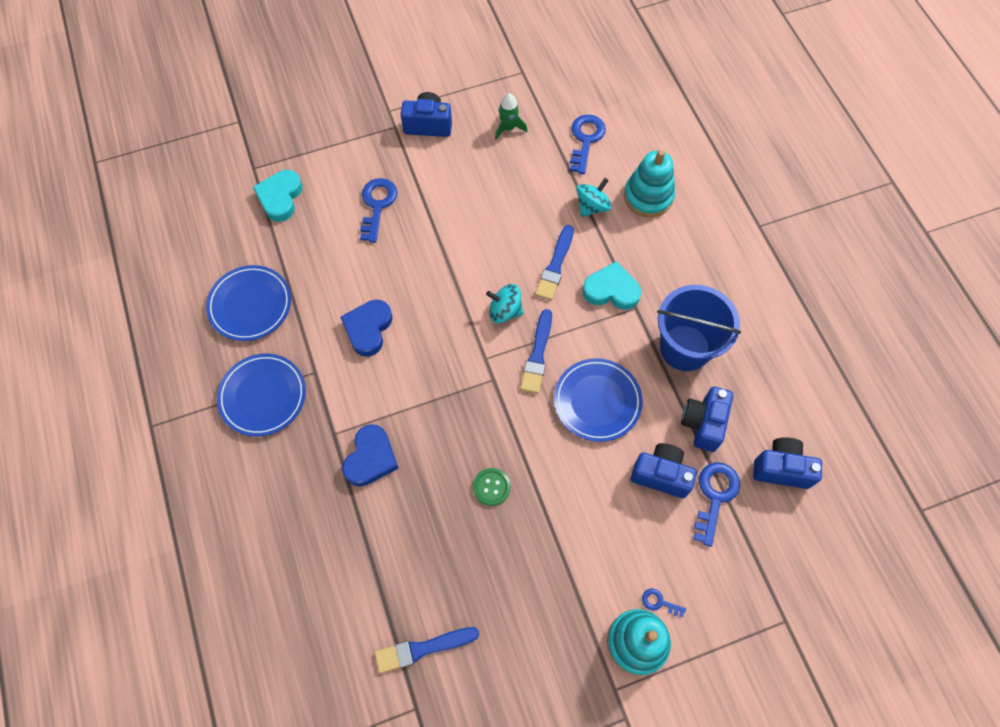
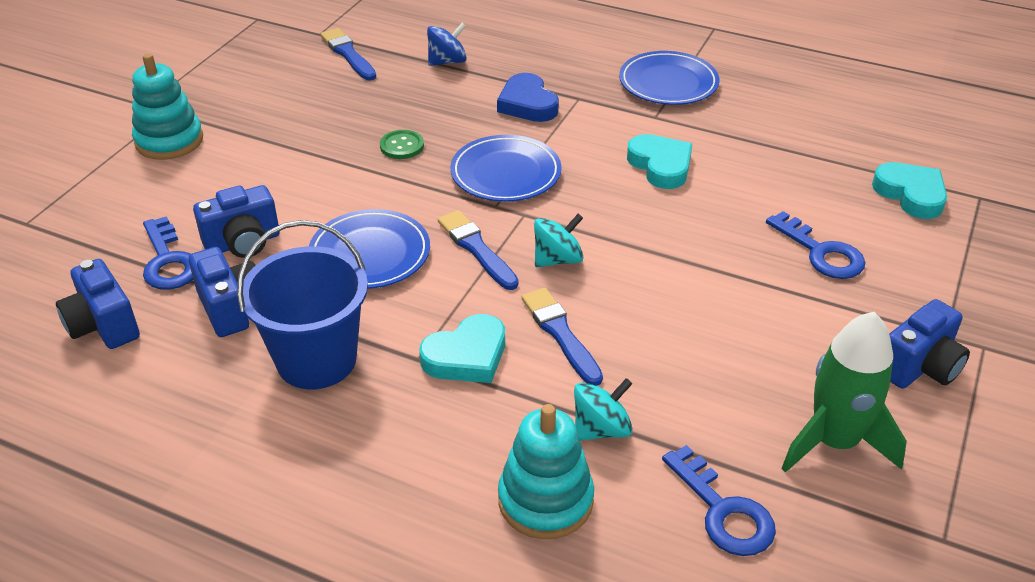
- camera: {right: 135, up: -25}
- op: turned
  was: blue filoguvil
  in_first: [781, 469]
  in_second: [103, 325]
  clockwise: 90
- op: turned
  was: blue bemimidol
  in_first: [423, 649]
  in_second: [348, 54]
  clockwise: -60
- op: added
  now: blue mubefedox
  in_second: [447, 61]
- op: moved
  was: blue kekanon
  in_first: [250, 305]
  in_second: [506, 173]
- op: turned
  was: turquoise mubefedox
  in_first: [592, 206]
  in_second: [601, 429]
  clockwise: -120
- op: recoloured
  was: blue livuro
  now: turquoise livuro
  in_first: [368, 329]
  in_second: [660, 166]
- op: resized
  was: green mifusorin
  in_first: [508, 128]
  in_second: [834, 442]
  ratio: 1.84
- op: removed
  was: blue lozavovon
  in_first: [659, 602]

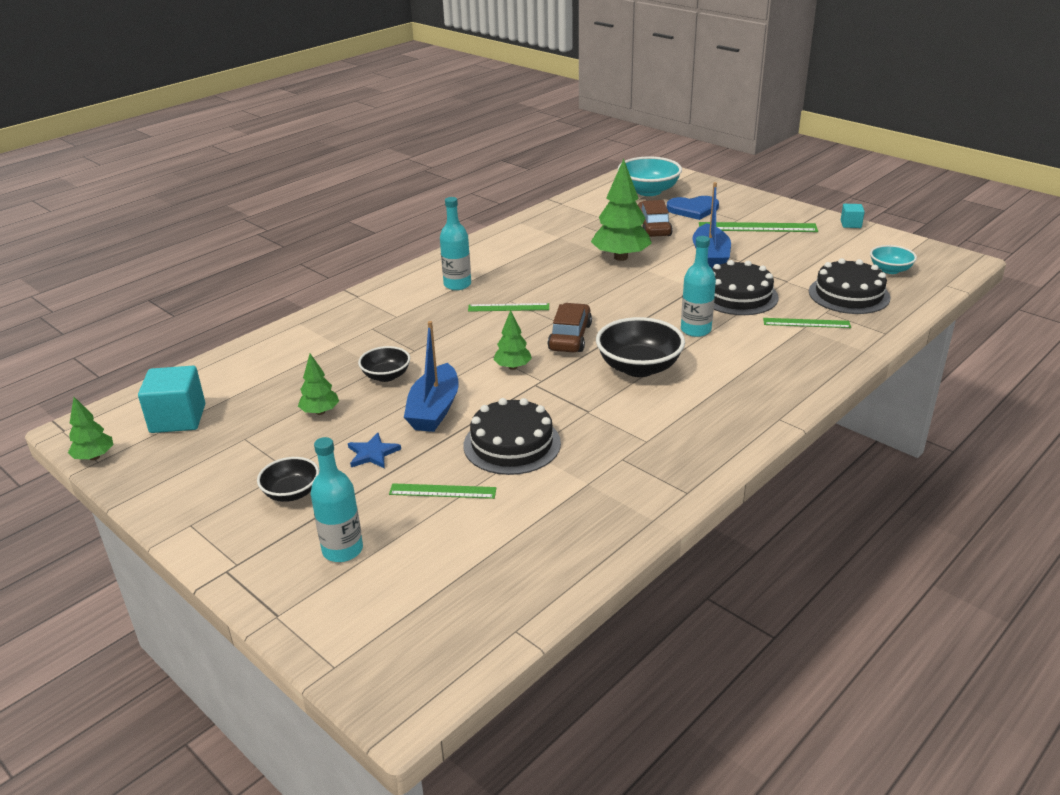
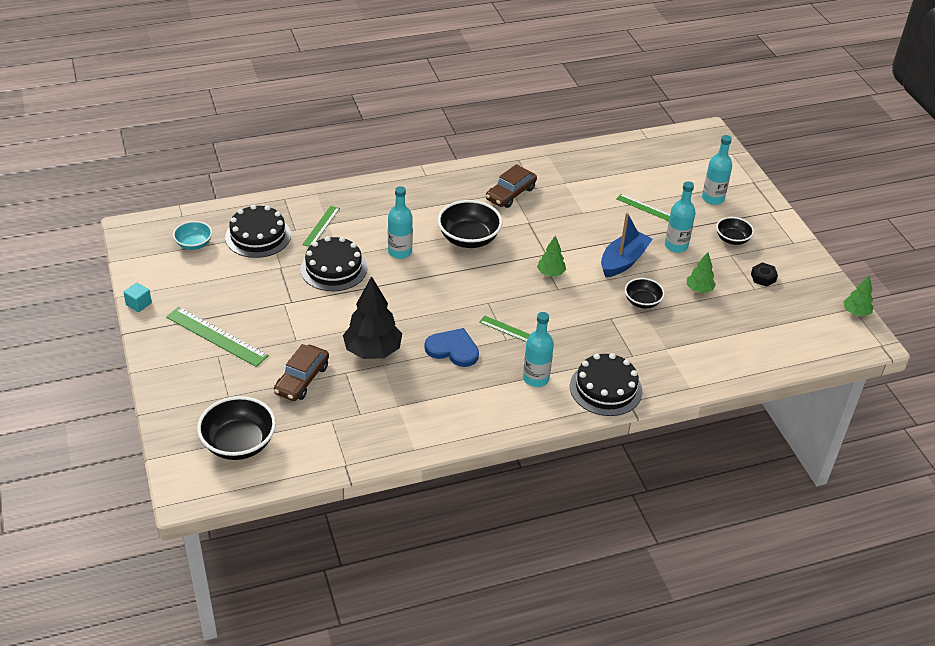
- camera: {right: -155, up: 10}
- op: recoloured
  was: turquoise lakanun
  now: black lakanun
  in_first: [648, 191]
  in_second: [239, 444]
- op: turned
  was: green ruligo
  in_first: [806, 323]
  in_second: [321, 226]
  clockwise: 75
- op: recoloured
  was: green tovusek
  now: black tovusek
  in_first: [620, 257]
  in_second: [373, 351]
- op: moved
  was: blue livuro
  in_first: [693, 209]
  in_second: [453, 349]
- op: moved
  was: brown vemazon
  in_first: [570, 337]
  in_second: [510, 194]
- op: moved
  was: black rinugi
  in_first: [512, 444]
  in_second: [605, 388]
- op: replaced
  was: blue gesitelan
  now: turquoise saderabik
  in_first: [372, 453]
  in_second: [676, 246]
- op: added
  now: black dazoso
  in_second: [763, 277]
- op: removed
  was: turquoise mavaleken
  in_first: [178, 418]
- op: removed
  was: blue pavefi
  in_first: [710, 257]

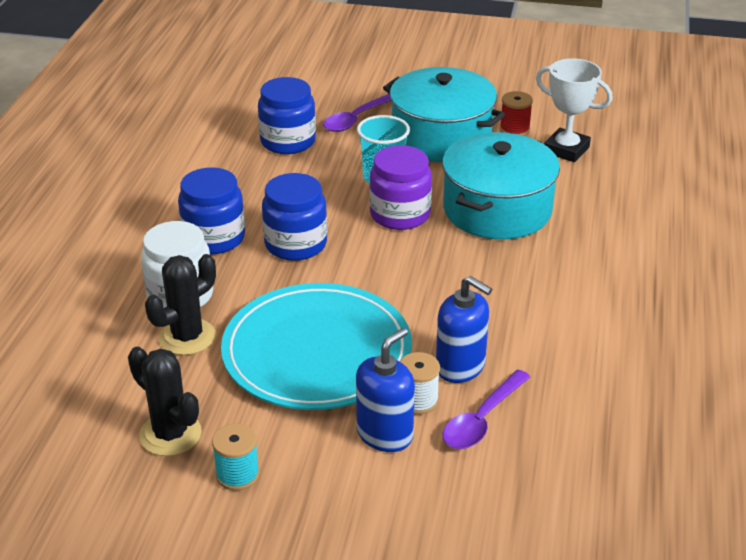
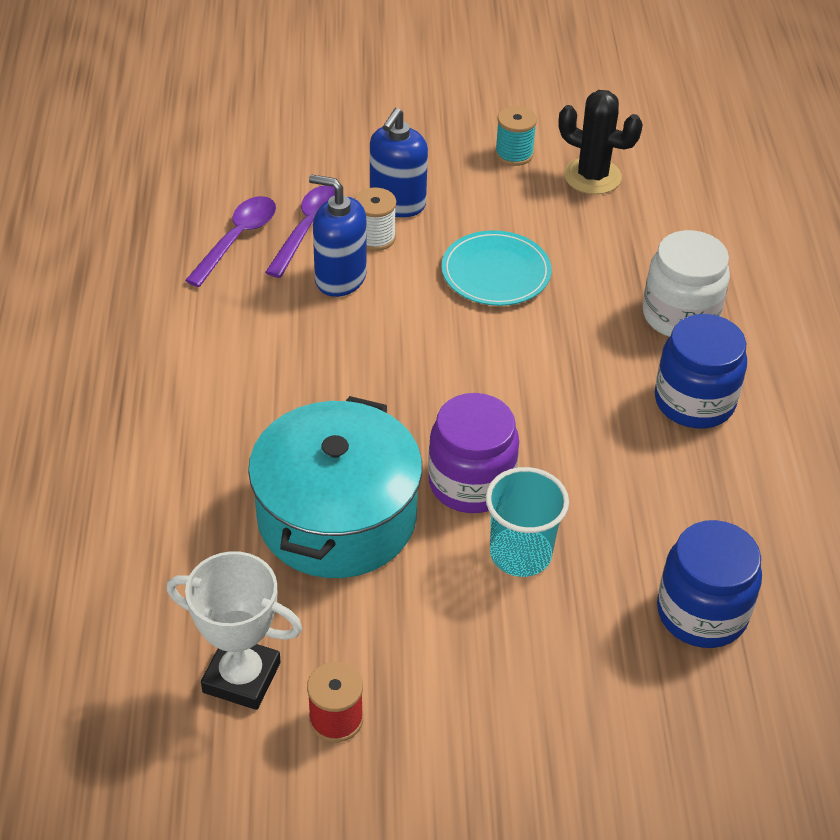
- camera: {right: 165, up: 10}
- op: moved
  was: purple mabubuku
  in_first: [356, 119]
  in_second: [237, 239]
- op: resized
  was: turquoise kekanon
  in_first: [317, 352]
  in_second: [496, 272]
  ratio: 0.54
- op: removed
  was: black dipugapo
  in_first: [187, 337]
- op: removed
  was: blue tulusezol
  in_first: [295, 244]
- op: removed
  was: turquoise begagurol
  in_first: [441, 137]

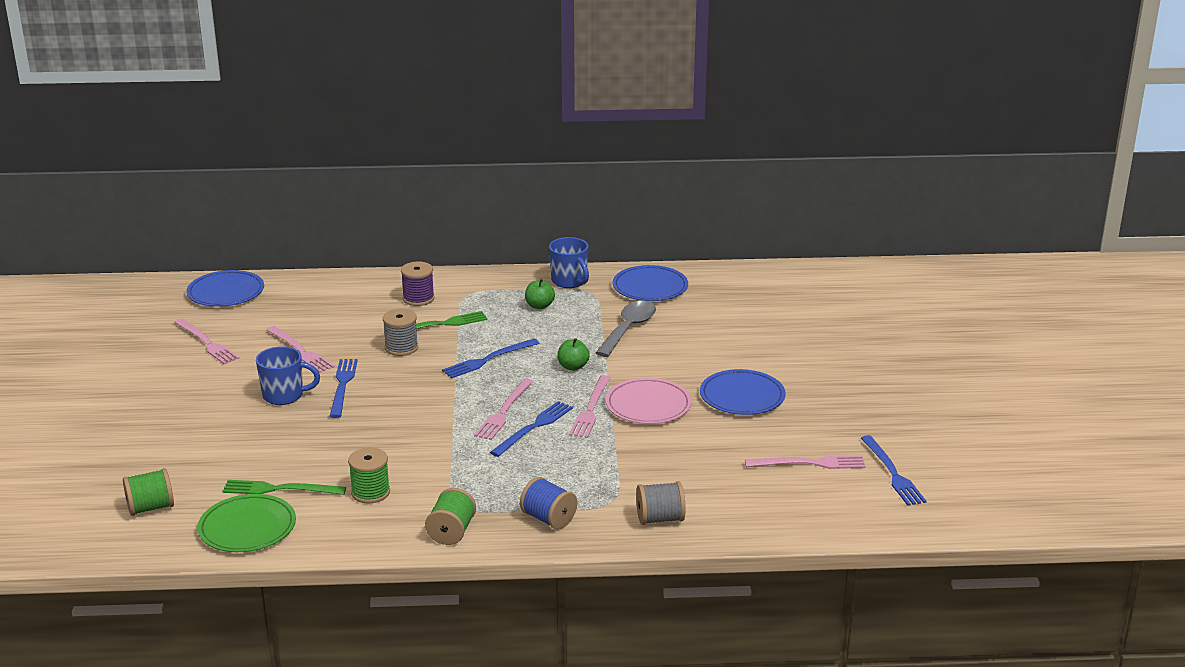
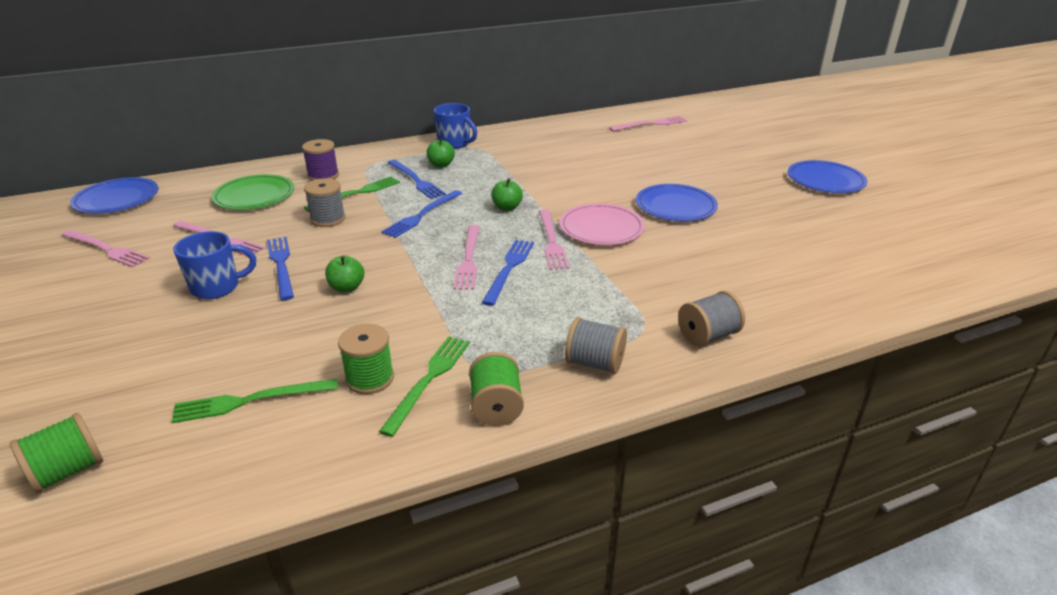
- camera: {right: -20, up: 5}
- op: moved
  was: green kekanon
  in_first: [247, 527]
  in_second: [254, 196]
- op: added
  now: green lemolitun
  in_second: [347, 288]
- op: added
  now: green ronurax
  in_second: [428, 380]
- op: moved
  was: blue ronurax
  in_first: [892, 473]
  in_second: [416, 180]
- op: recoloured
  was: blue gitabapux
  now: grey gitabapux
  in_first: [548, 519]
  in_second: [595, 363]
- op: moved
  was: pink ronurax
  in_first: [809, 463]
  in_second: [651, 124]
- op: moved
  was: blue kekanon
  in_first: [650, 287]
  in_second: [825, 180]
- op: removed
  was: grey mabubuku
  in_first: [628, 329]

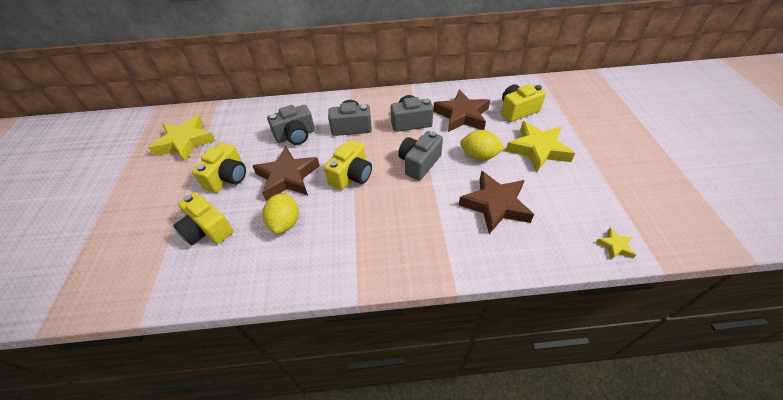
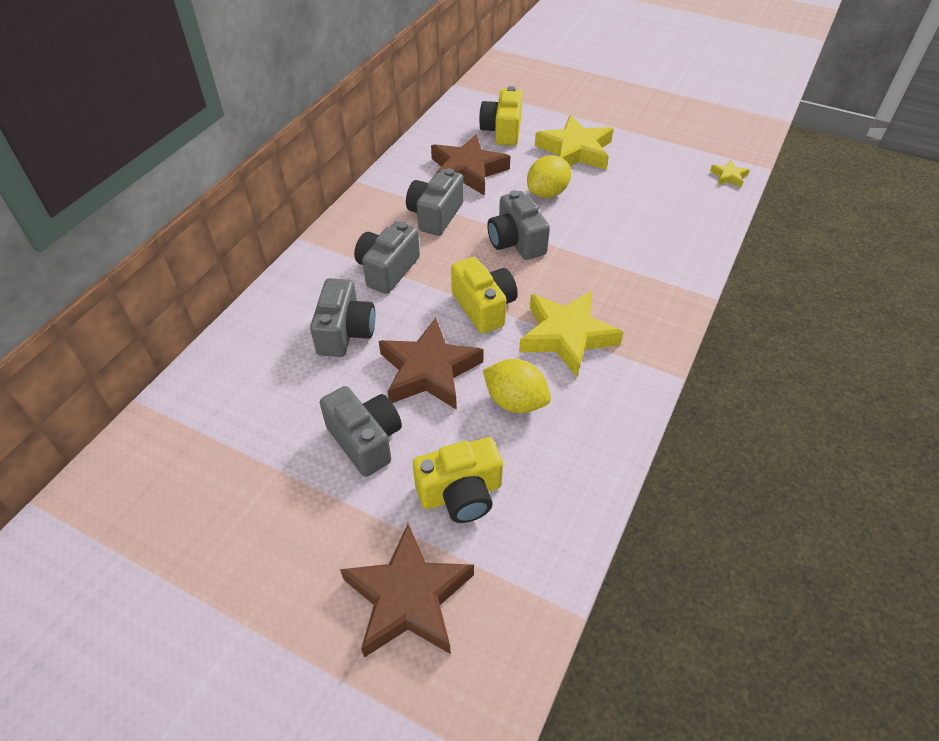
- camera: {right: -60, up: 0}
- op: recoloured
  was: yellow filoguvil
  now: grey filoguvil
  in_first: [228, 177]
  in_second: [365, 440]
- op: moved
  was: brown gesitelan
  in_first: [495, 205]
  in_second: [408, 598]
- op: moved
  was: yellow gesitelan
  in_first: [185, 142]
  in_second: [567, 336]

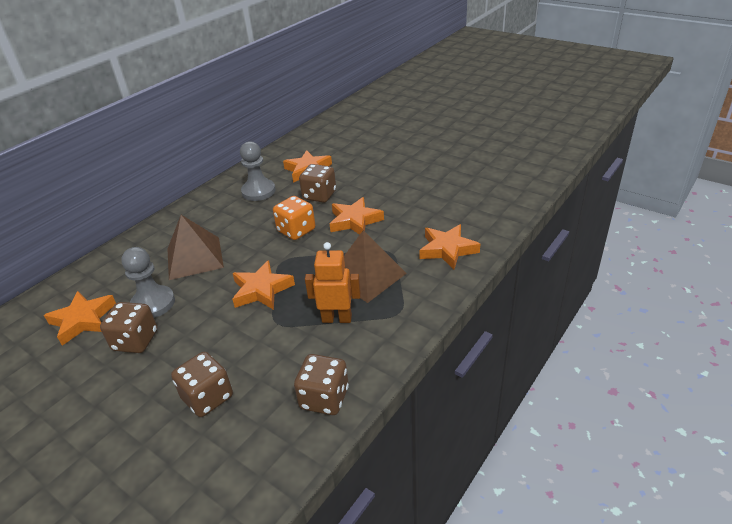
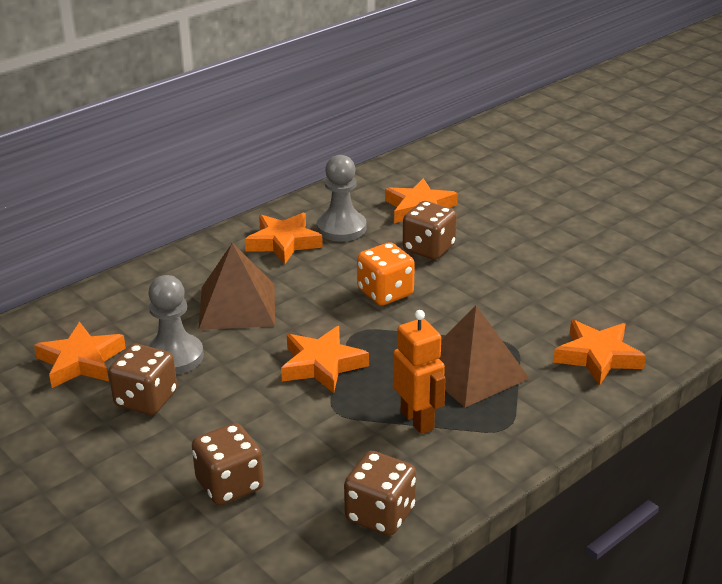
- camera: {right: 10, up: -5}
- op: moved
  was: orange gesitelan
  in_first: [355, 221]
  in_second: [283, 242]
- op: turned
  was: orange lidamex
  in_first: [337, 318]
  in_second: [417, 420]
  clockwise: 45

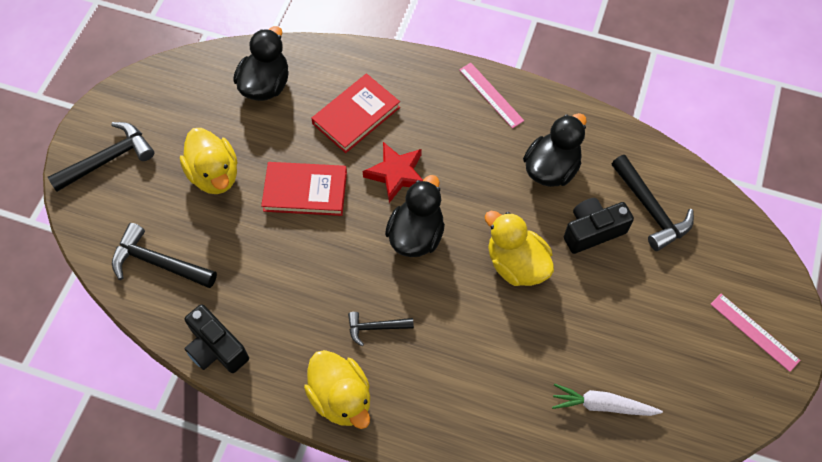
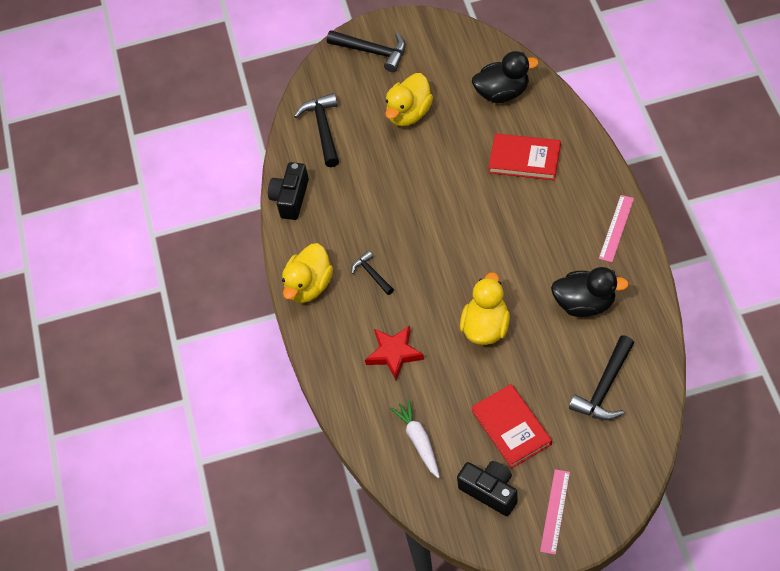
- camera: {right: 65, up: -5}
- op: moved
  was: red gesitelan
  in_first: [396, 174]
  in_second: [394, 353]
- op: moved
  was: black filoguvil
  in_first: [592, 231]
  in_second: [490, 491]
- op: moved
  was: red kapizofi
  in_first: [305, 191]
  in_second: [511, 427]
- op: removed
  was: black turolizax
  in_first: [416, 235]

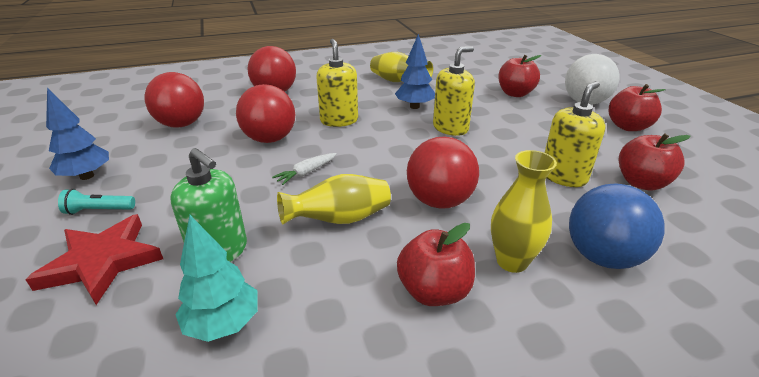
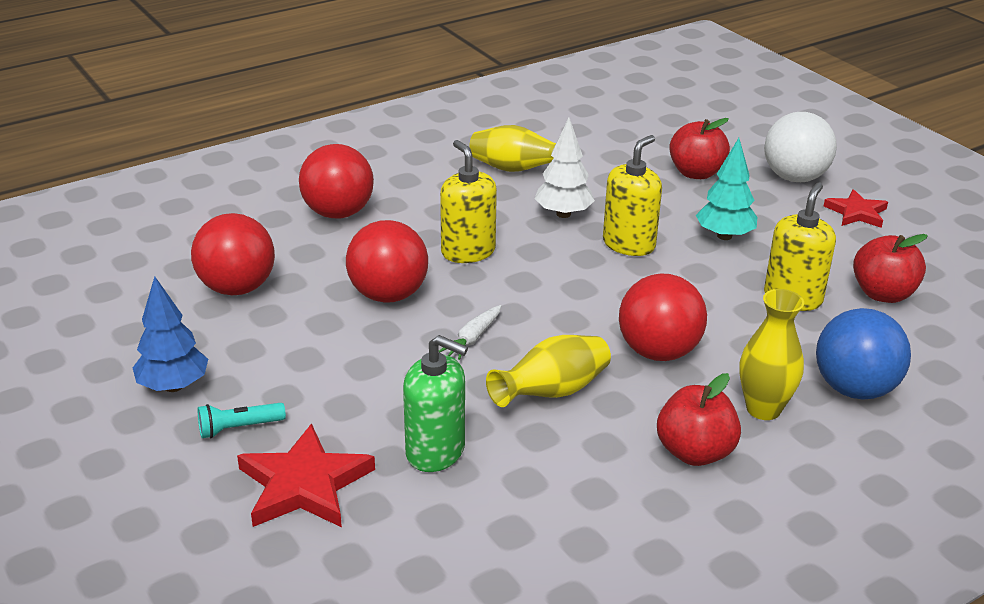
- camera: {right: -15, up: 0}
- op: recoloured
  was: blue tovusek
  now: white tovusek
  in_first: [414, 107]
  in_second: [563, 214]
- op: moved
  was: turquoise tovusek
  in_first: [223, 324]
  in_second: [724, 236]
- op: replaced
  was: red lemolitun
  now: red gesitelan
  in_first: [628, 127]
  in_second: [856, 213]

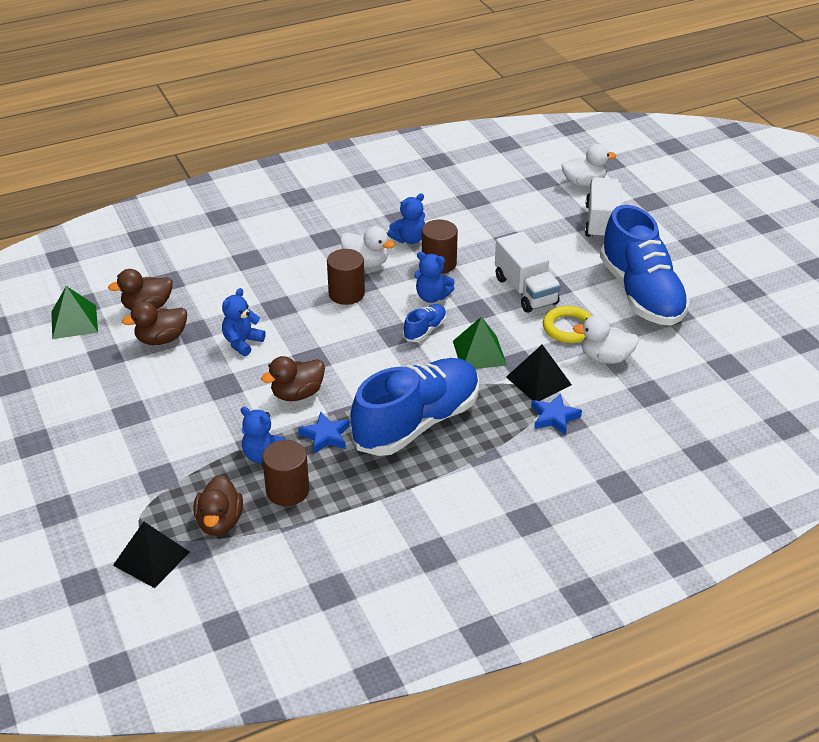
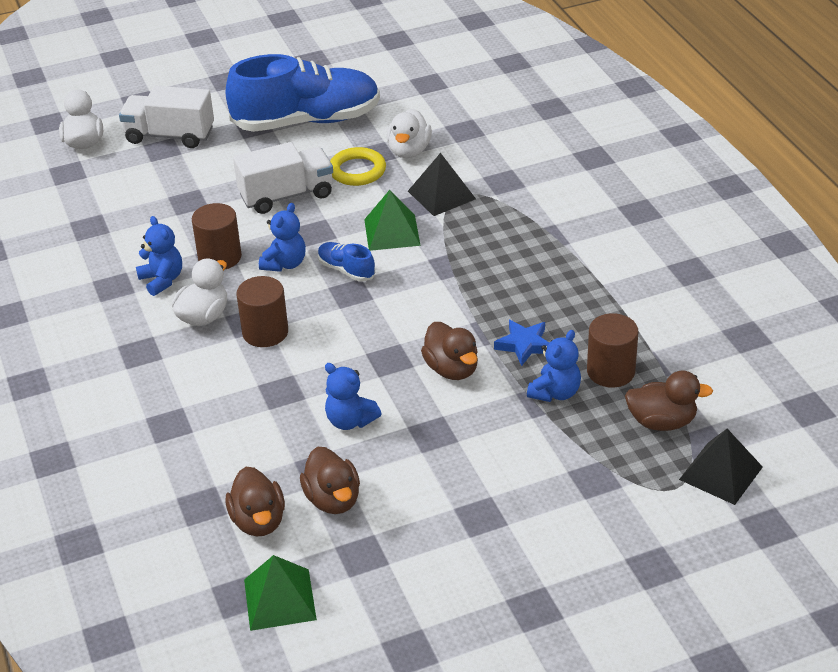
- camera: {right: -85, up: 0}
- op: removed
  was: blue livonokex
  in_first: [417, 423]
- op: removed
  was: blue gesitelan
  in_first: [554, 417]

